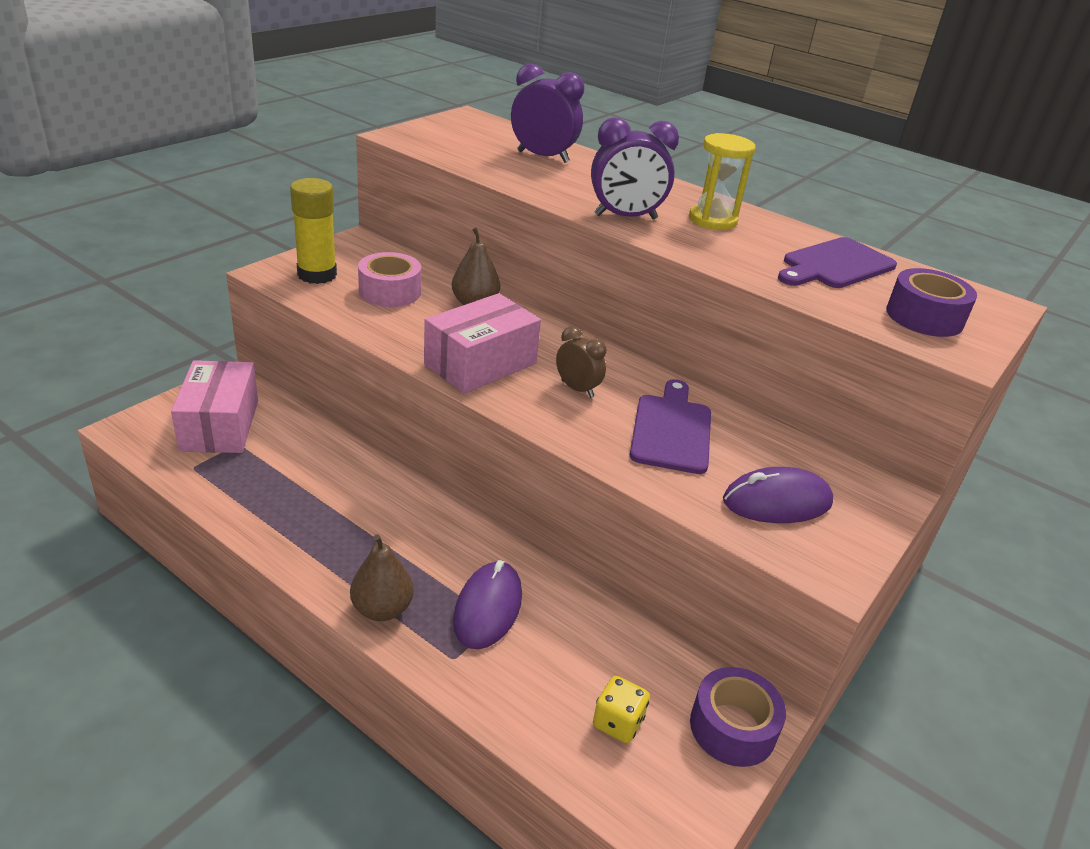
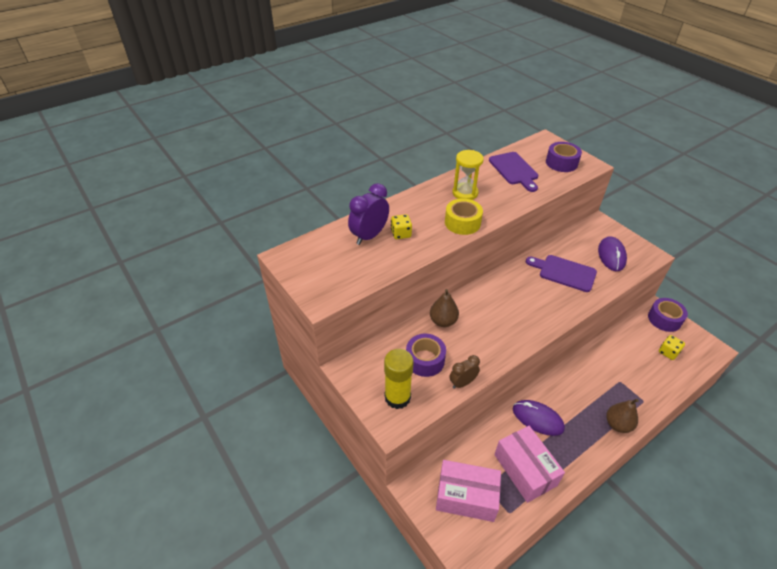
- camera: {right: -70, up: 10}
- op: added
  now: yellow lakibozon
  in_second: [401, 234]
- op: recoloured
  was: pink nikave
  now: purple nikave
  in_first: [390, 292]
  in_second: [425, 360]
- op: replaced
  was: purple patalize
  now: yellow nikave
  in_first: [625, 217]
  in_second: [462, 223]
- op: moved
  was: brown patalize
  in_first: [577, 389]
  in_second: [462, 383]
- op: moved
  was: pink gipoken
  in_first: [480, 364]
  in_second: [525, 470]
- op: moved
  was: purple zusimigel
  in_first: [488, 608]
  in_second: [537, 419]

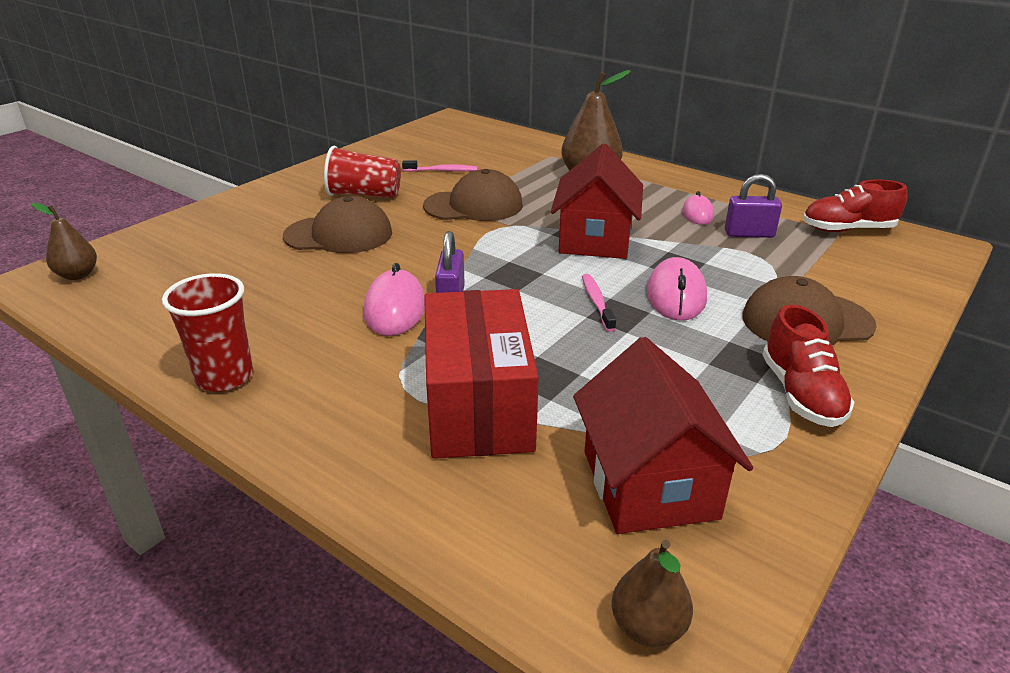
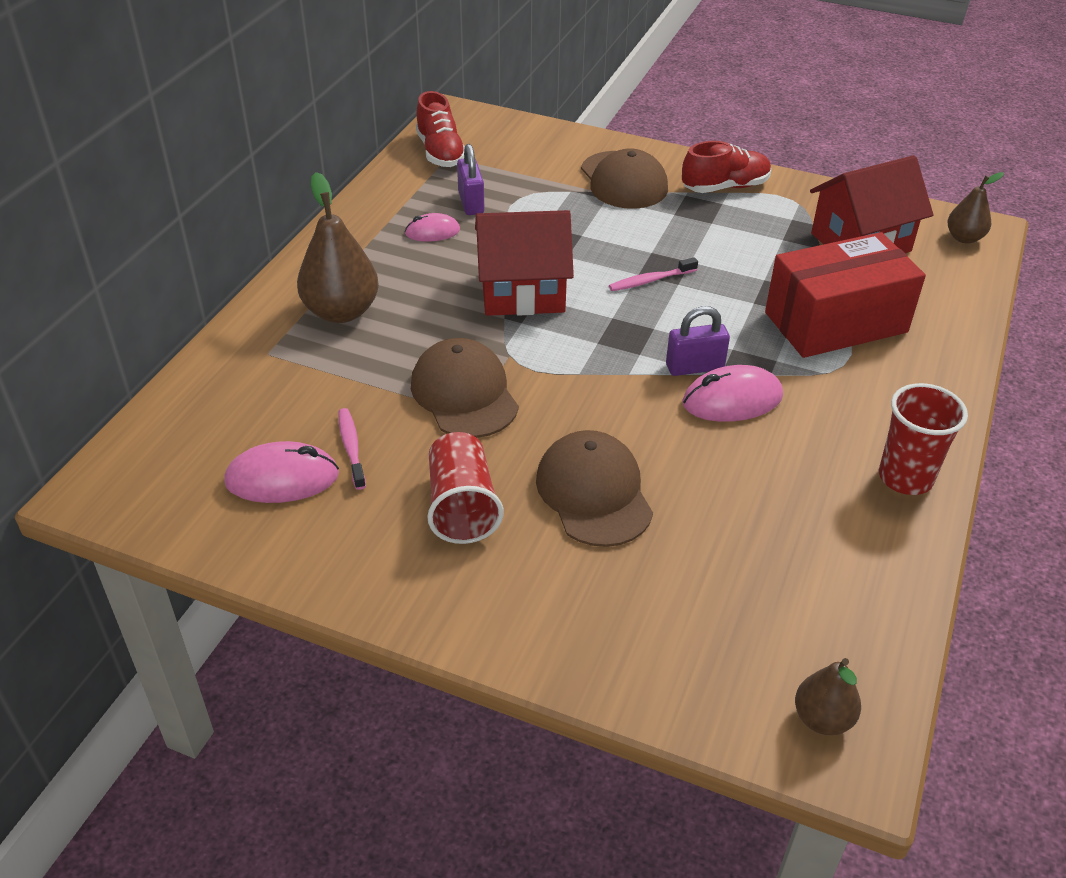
- camera: {right: -105, up: 10}
- op: moved
  was: pink zusimigel
  in_first: [676, 295]
  in_second: [282, 478]

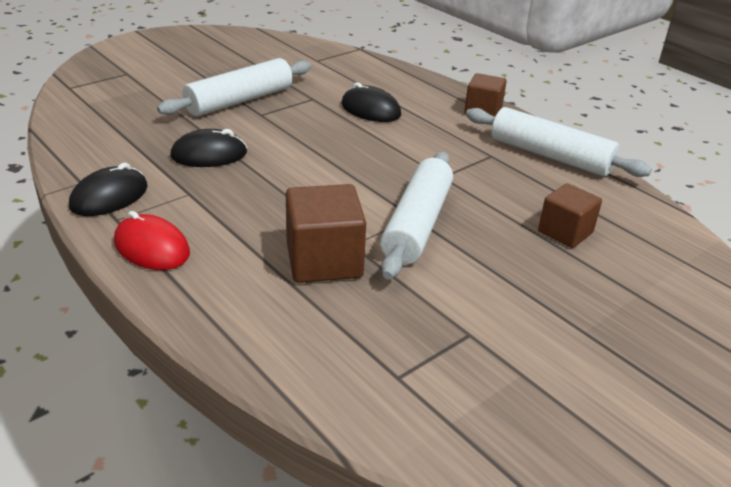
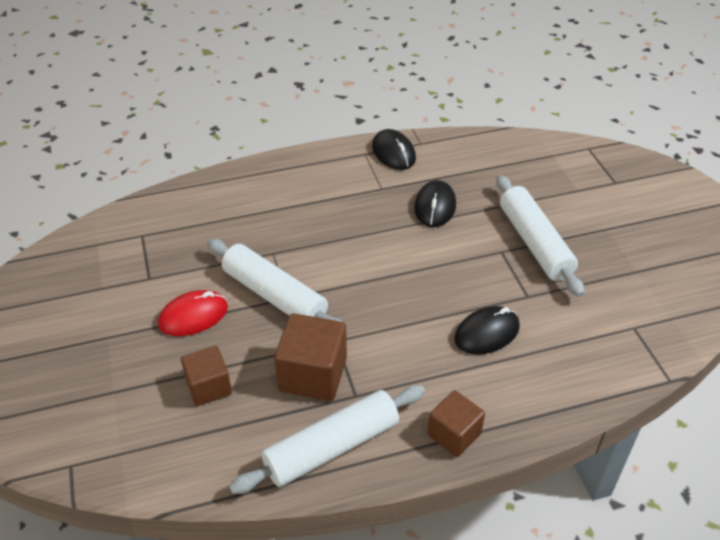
- camera: {right: 115, up: 10}
- op: moved
  was: red zusimigel
  in_first: [152, 248]
  in_second: [193, 316]
- op: moved
  was: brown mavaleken
  in_first: [324, 260]
  in_second: [313, 374]

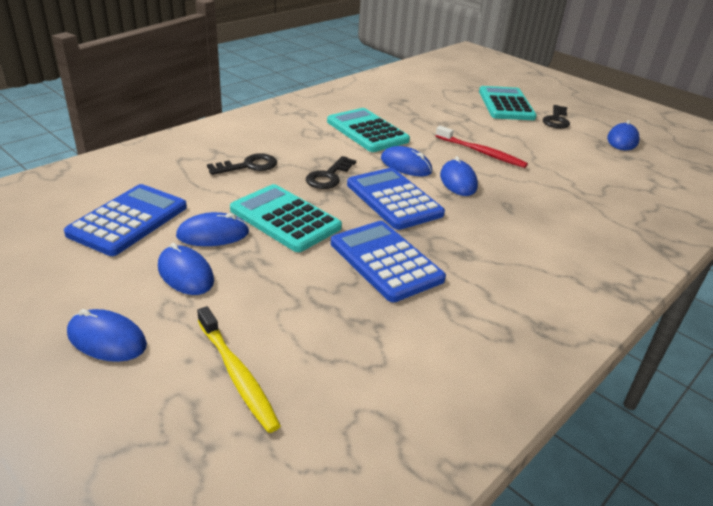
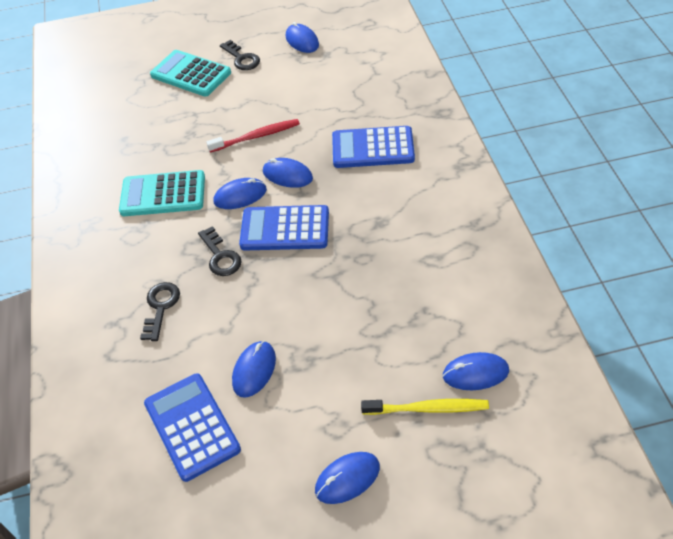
- camera: {right: -50, up: 15}
- op: moved
  was: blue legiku
  in_first: [385, 261]
  in_second: [373, 148]
- op: moved
  was: blue zusimigel
  in_first: [185, 273]
  in_second: [475, 373]
- op: removed
  was: turquoise legiku
  in_first: [285, 219]

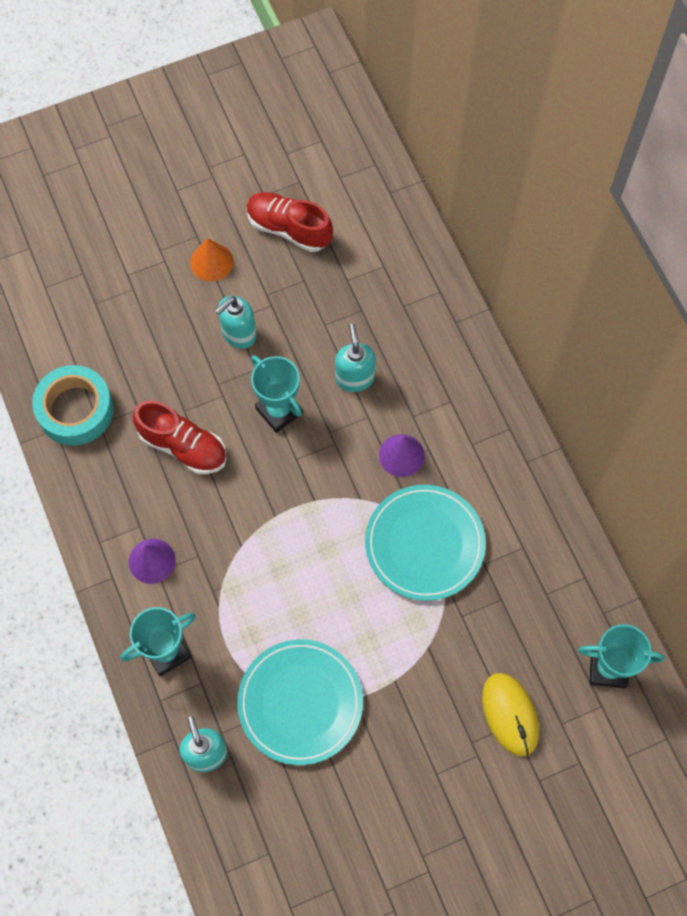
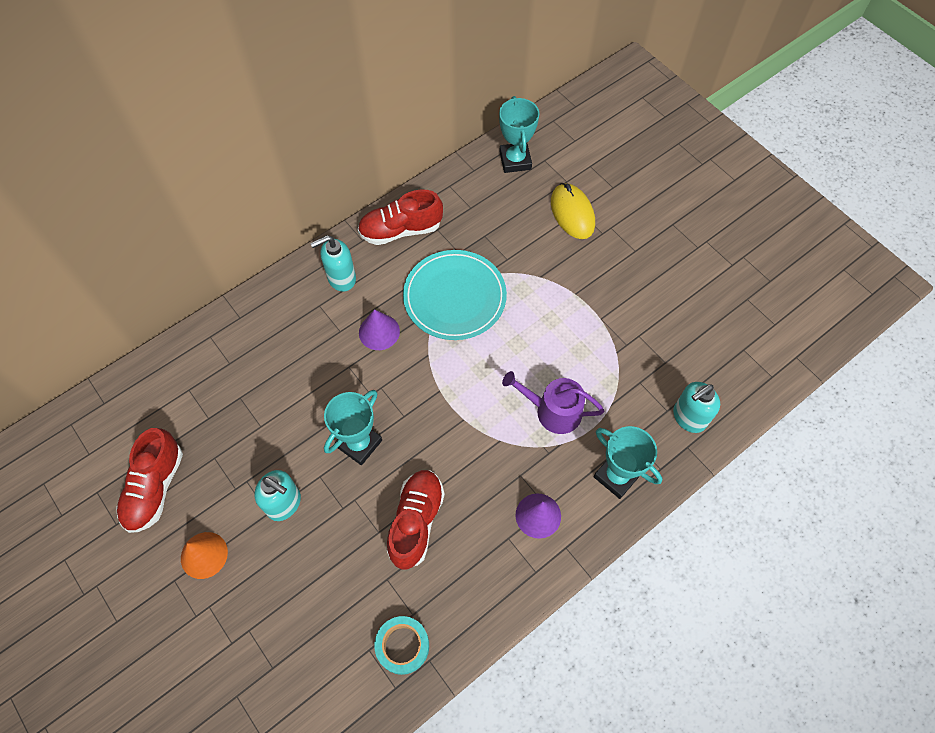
- camera: {right: -105, up: -5}
- op: moved
  was: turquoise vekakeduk
  in_first: [355, 378]
  in_second: [341, 278]
- op: added
  now: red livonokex
  in_second: [401, 230]
- op: resized
  was: turquoise nikave
  in_first: [75, 410]
  in_second: [402, 646]
  ratio: 0.64
- op: added
  now: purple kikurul
  in_second: [553, 411]
- op: turned
  was: yellow zusimigel
  in_first: [510, 714]
  in_second: [572, 213]
  clockwise: -75
- op: removed
  was: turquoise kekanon
  in_first: [300, 703]

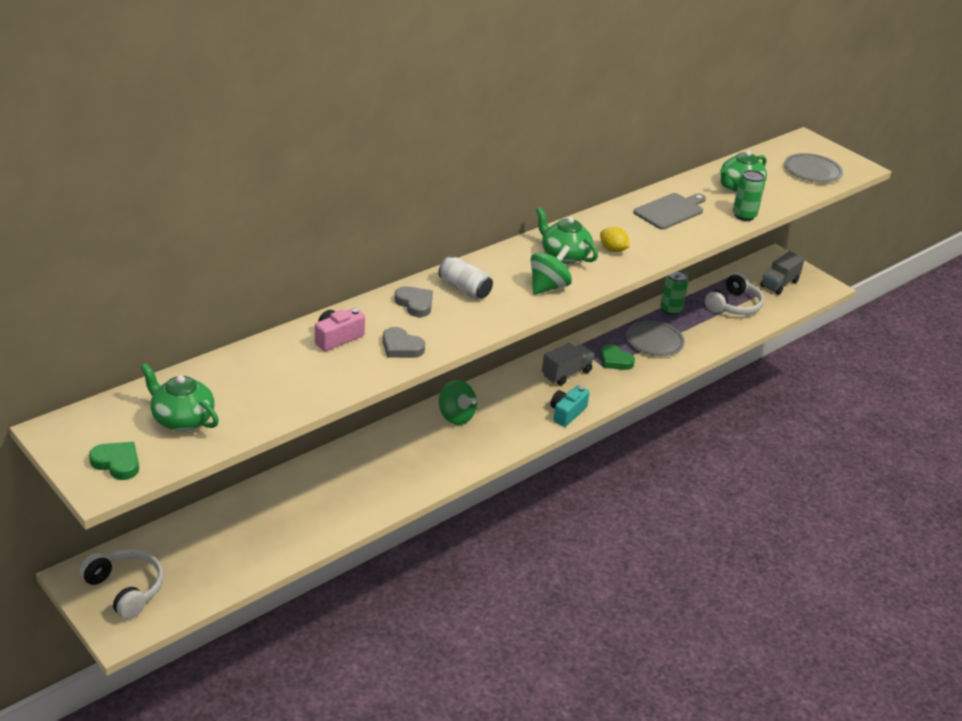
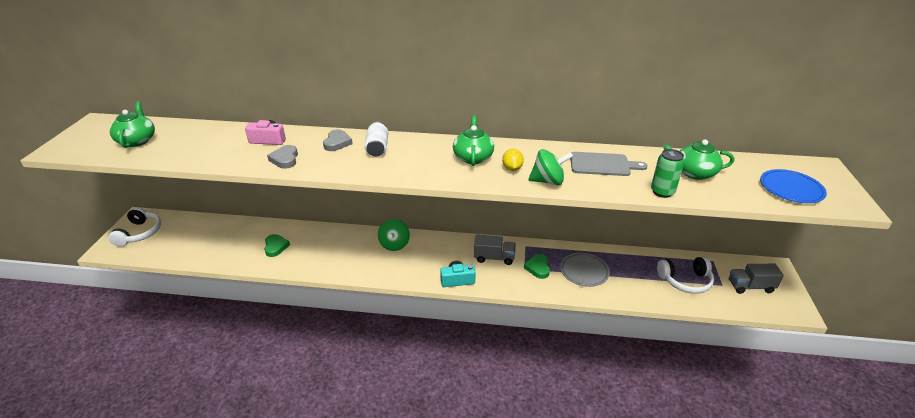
- camera: {right: 50, up: 0}
- op: moved
  was: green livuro
  in_first: [117, 463]
  in_second: [275, 247]
- op: moved
  was: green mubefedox
  in_first: [548, 287]
  in_second: [548, 181]
- op: recoloured
  was: grey kekanon
  now: blue kekanon
  in_first: [812, 171]
  in_second: [791, 189]
- op: removed
  was: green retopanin
  in_first: [671, 310]

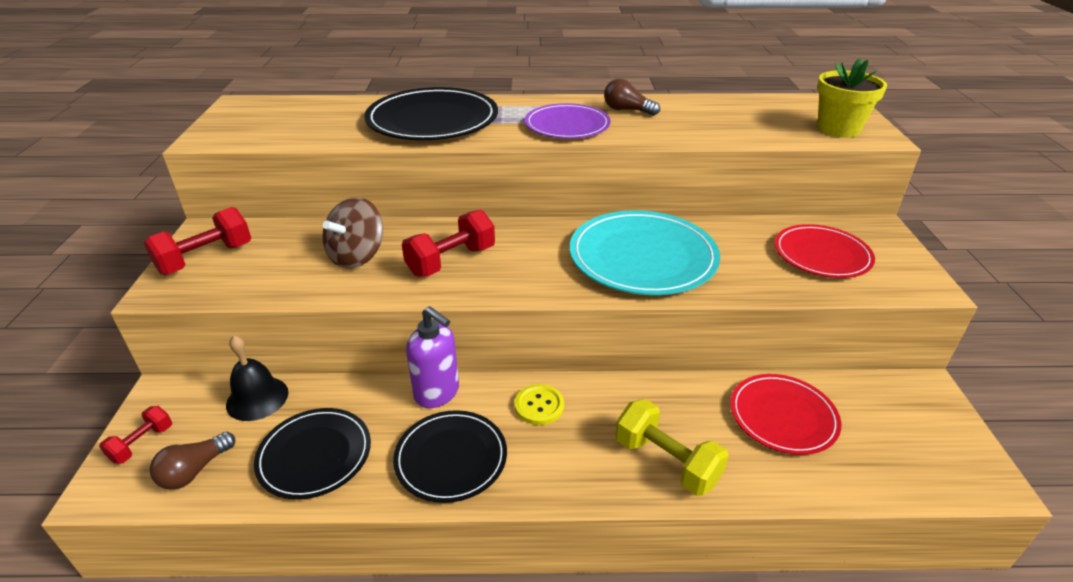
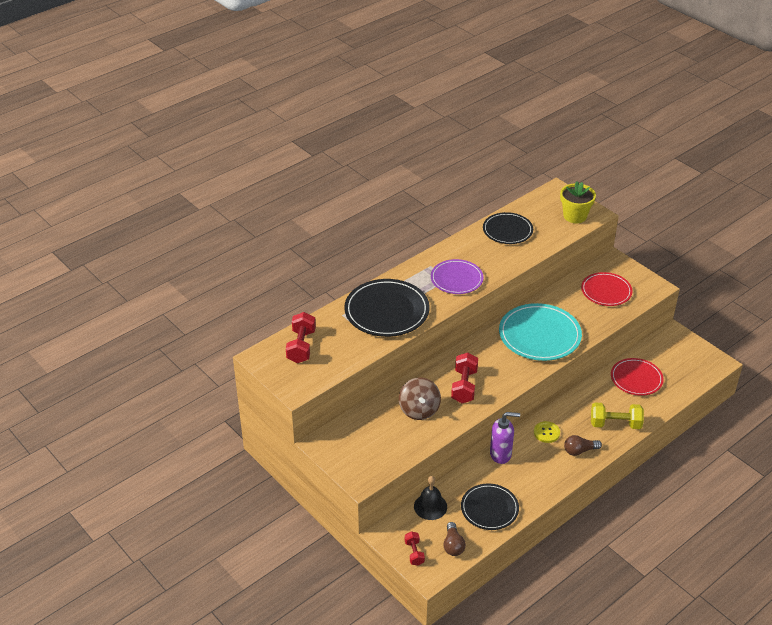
- camera: {right: -40, up: 5}
- op: moved
  was: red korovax
  in_first: [206, 258]
  in_second: [301, 346]
- op: moved
  was: black kekanon
  in_first: [451, 458]
  in_second: [507, 230]
- op: moved
  was: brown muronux
  in_first: [627, 110]
  in_second: [579, 451]

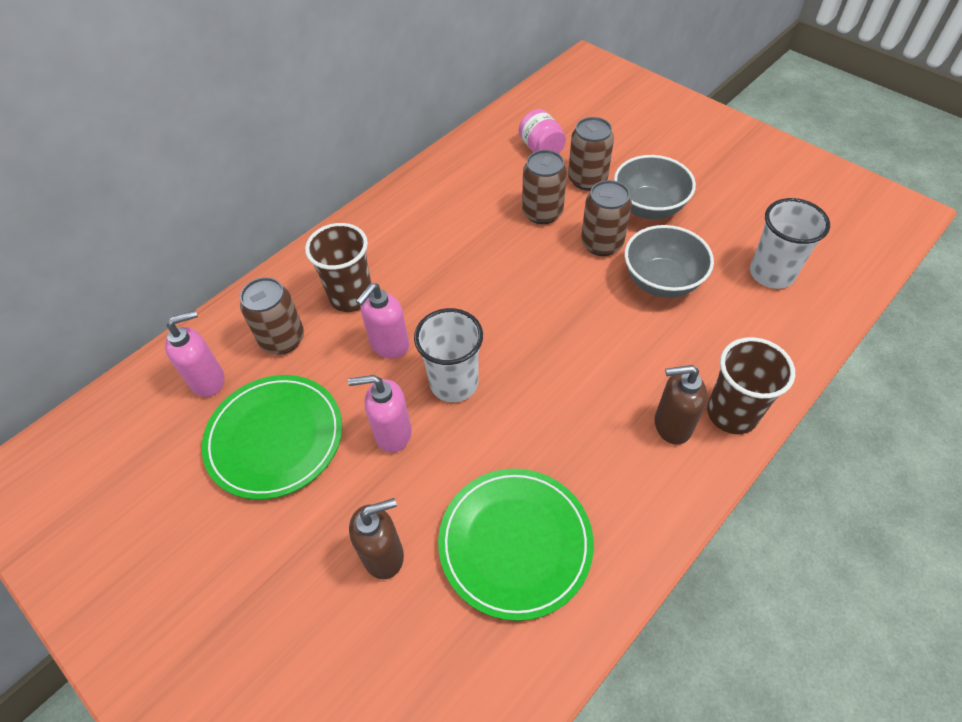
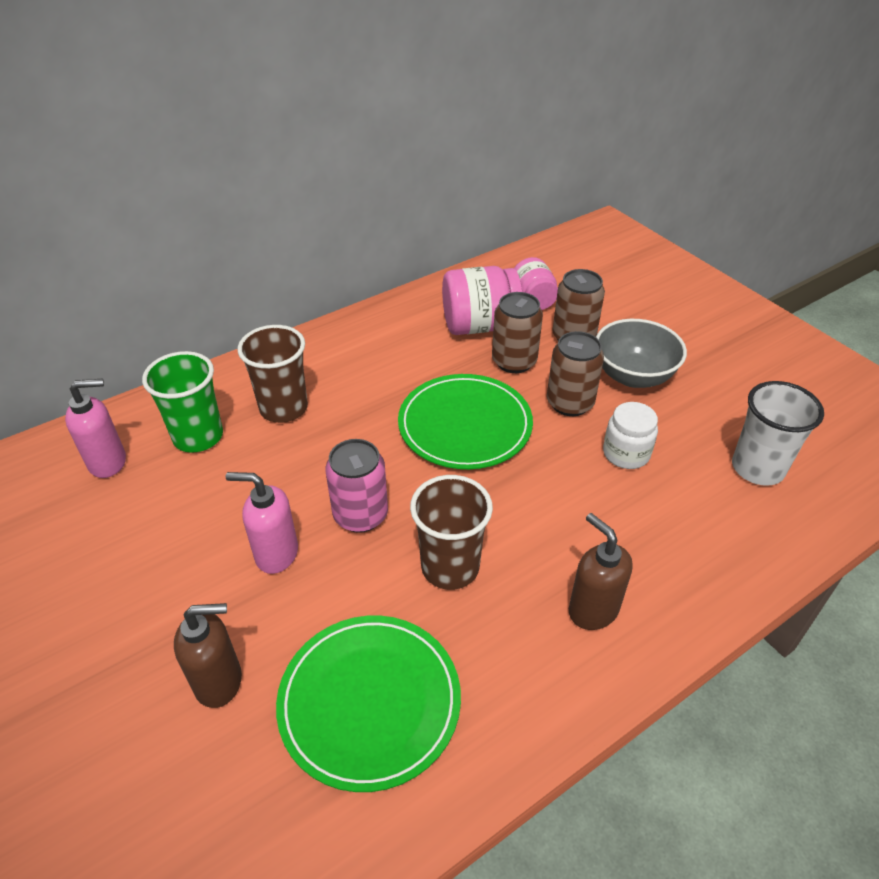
- camera: {right: 10, up: -10}
- op: replaced
  was: brown retopanin
  now: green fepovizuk
  in_first: [282, 339]
  in_second: [198, 436]
- op: replaced
  was: white fepovizuk
  now: pink retopanin
  in_first: [454, 383]
  in_second: [360, 515]
- op: moved
  was: green kekanon
  in_first: [275, 438]
  in_second: [465, 425]
- op: moved
  was: brown fepovizuk
  in_first: [732, 413]
  in_second: [450, 567]
- op: added
  now: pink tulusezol
  in_second: [479, 326]
- op: turned
  was: brown vekakeduk
  in_first: [672, 425]
  in_second: [592, 610]
  clockwise: 45
- op: replaced
  was: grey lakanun
  now: white tulusezol
  in_first: [661, 281]
  in_second: [626, 453]
- op: removed
  was: pink vekakeduk
  in_first: [389, 345]

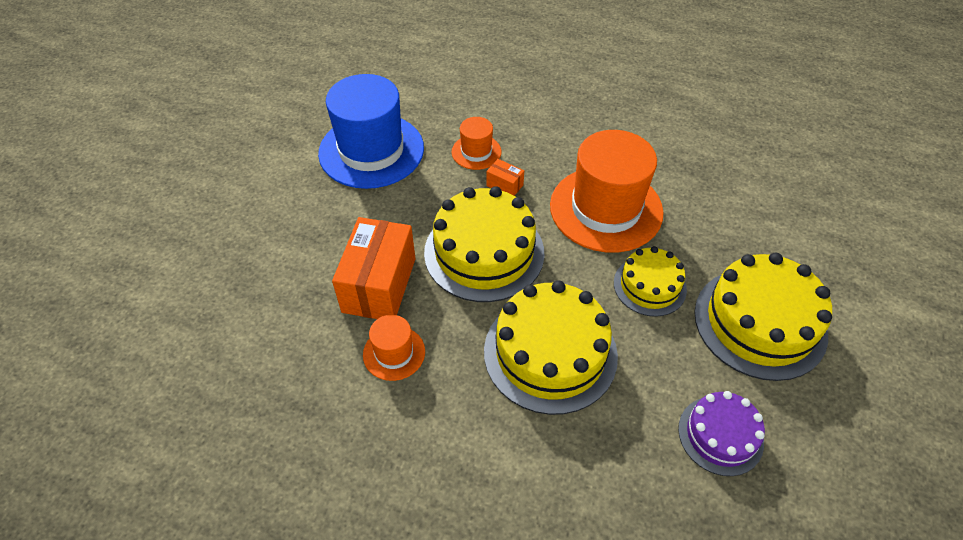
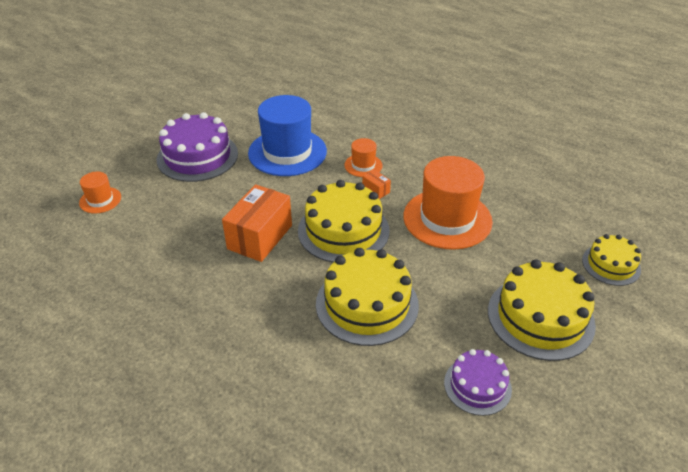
- camera: {right: 15, up: -10}
- op: moved
  was: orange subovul
  in_first: [394, 353]
  in_second: [100, 200]
- op: added
  now: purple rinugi
  in_second: [197, 156]
- op: moved
  was: yellow rinugi
  in_first: [649, 286]
  in_second: [611, 265]

